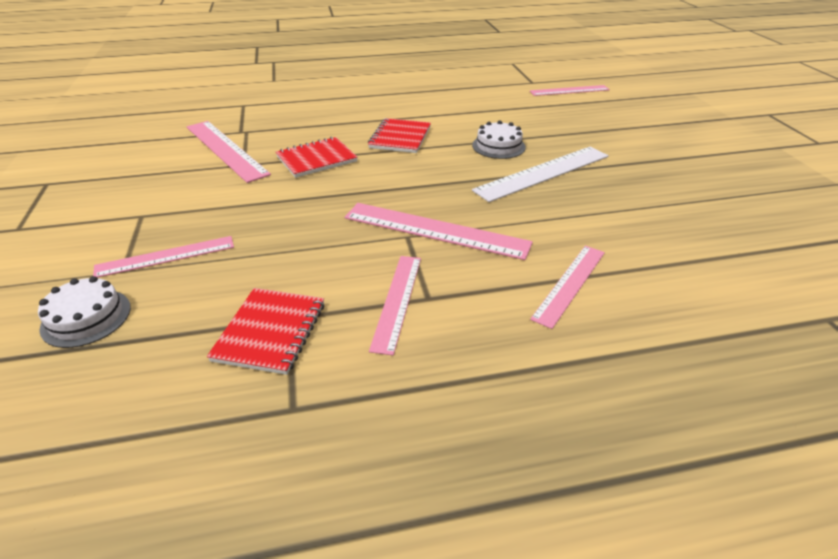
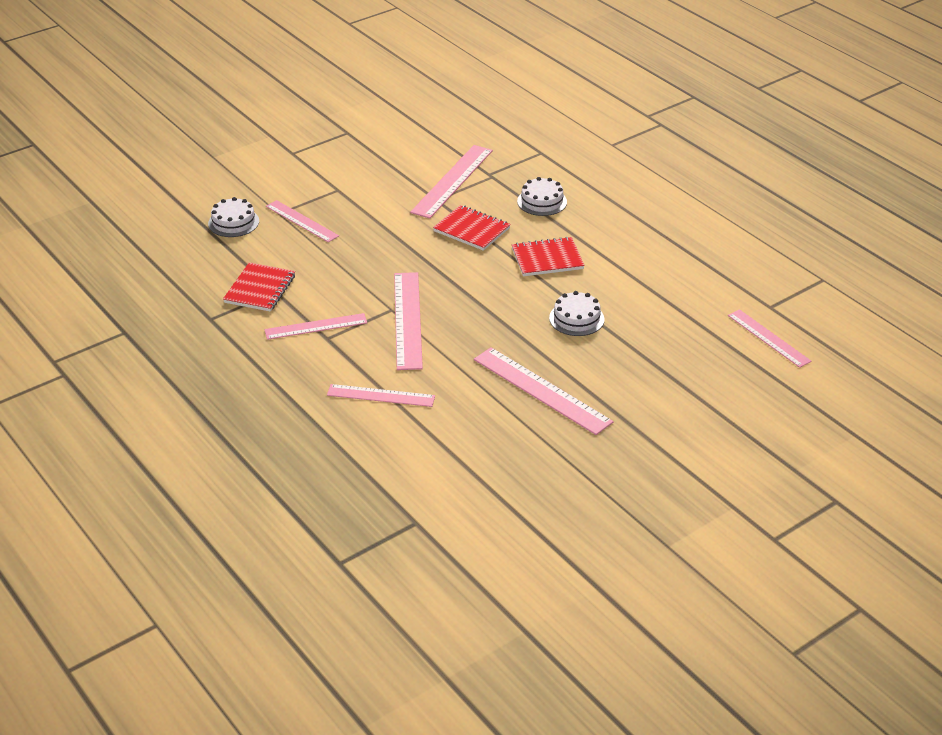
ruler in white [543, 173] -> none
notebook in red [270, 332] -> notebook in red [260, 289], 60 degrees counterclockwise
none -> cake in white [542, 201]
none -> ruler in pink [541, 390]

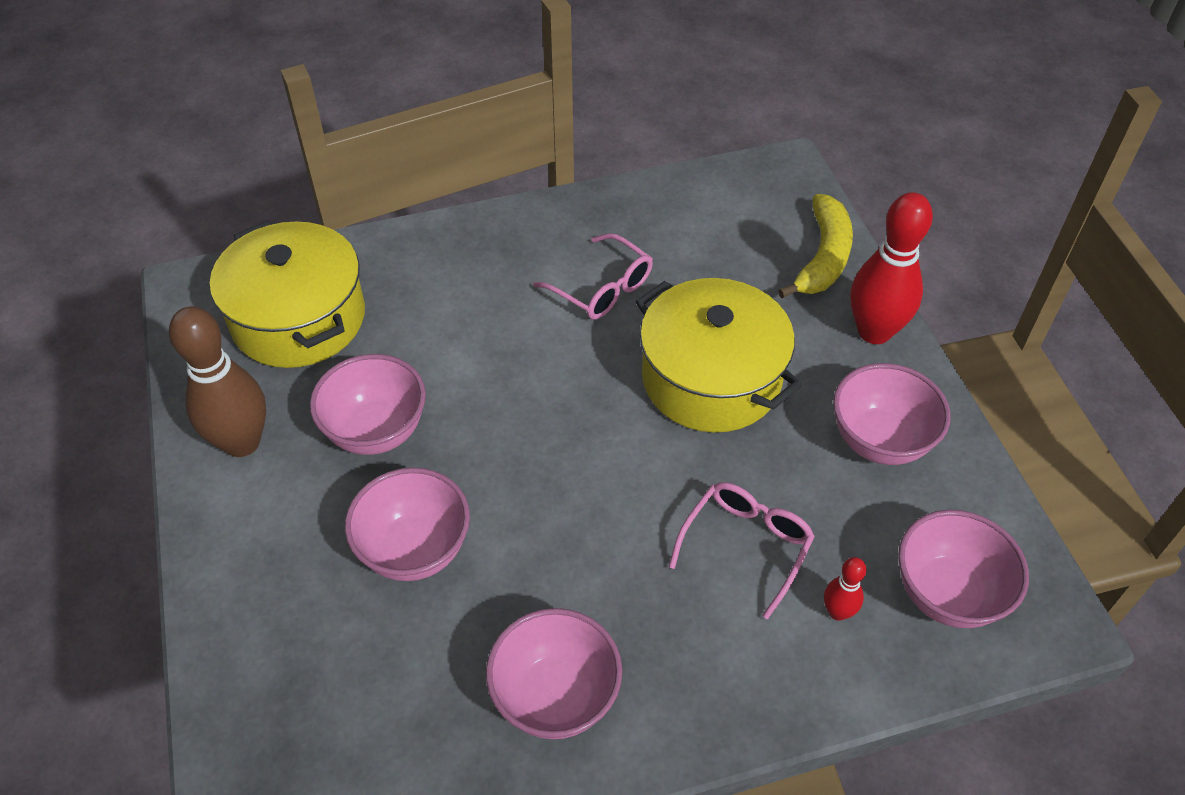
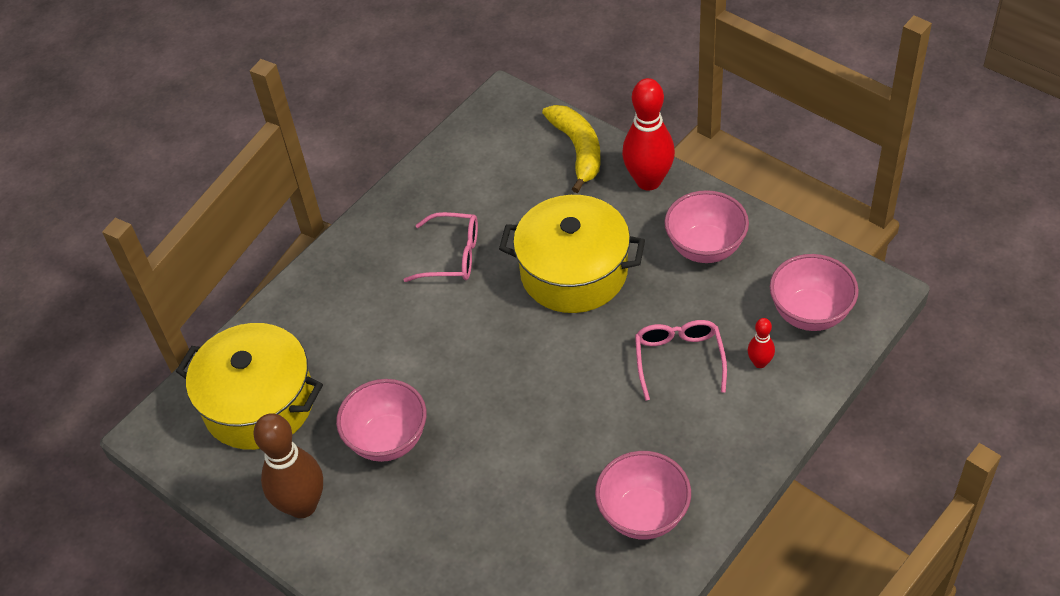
bowl in pink [415, 550] -> none

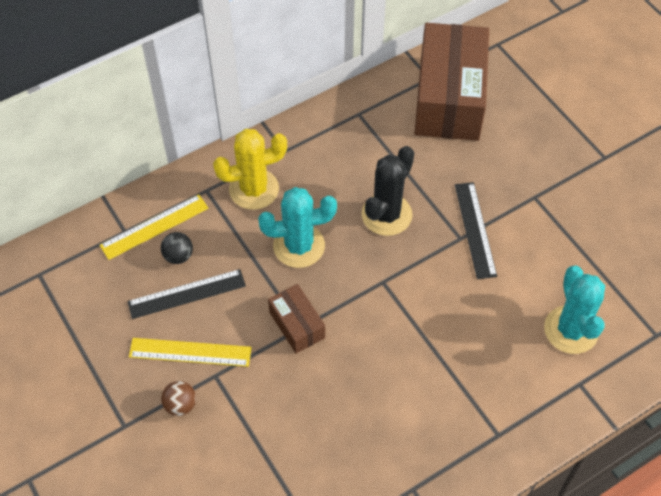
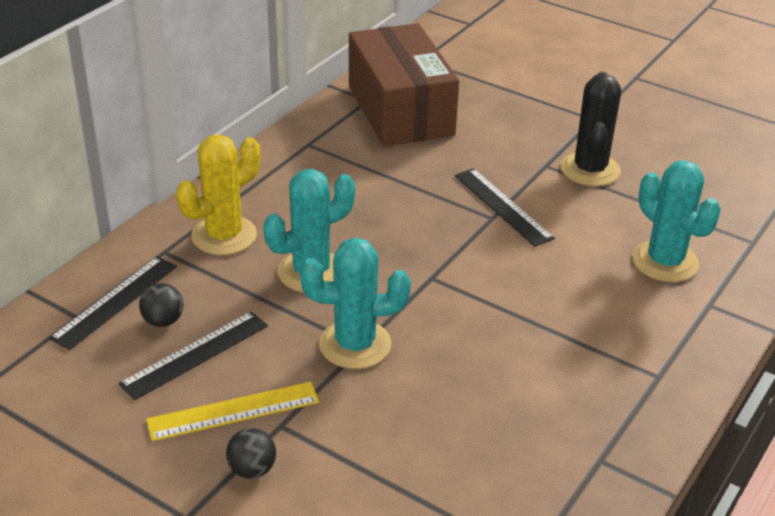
cactus in black [386, 215] -> cactus in black [590, 170], move
ruler in yellow [154, 227] -> ruler in black [115, 301]
box in brown [297, 325] -> cactus in turquoise [355, 344]
ball in brown [180, 405] -> ball in black [252, 469]

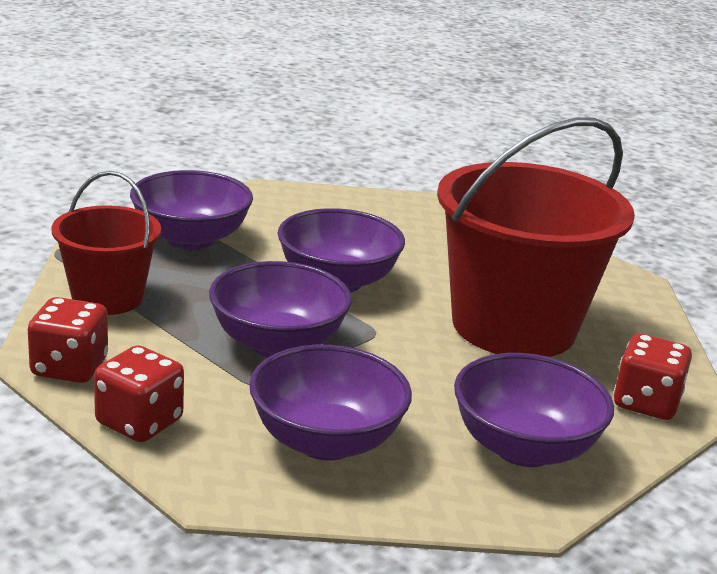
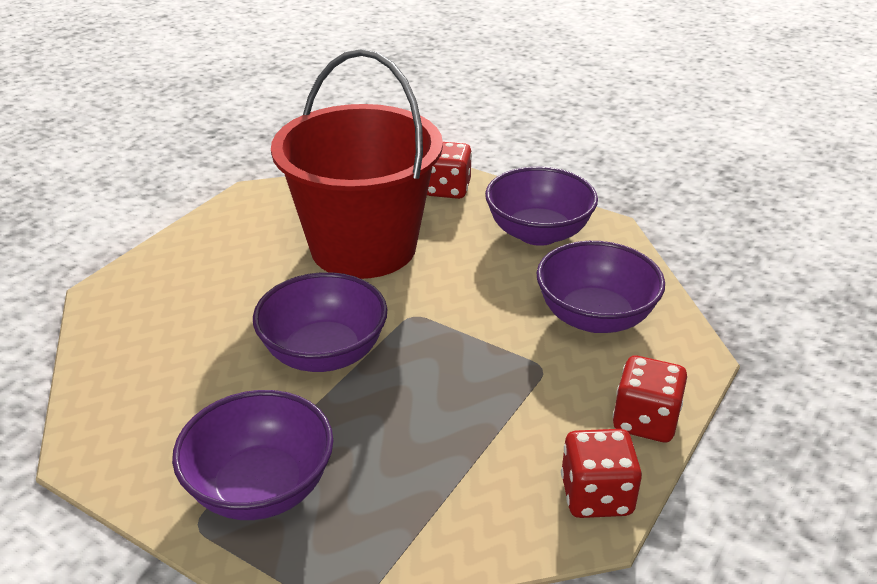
bucket in red [107, 297] -> none
bowl in purple [277, 344] -> none

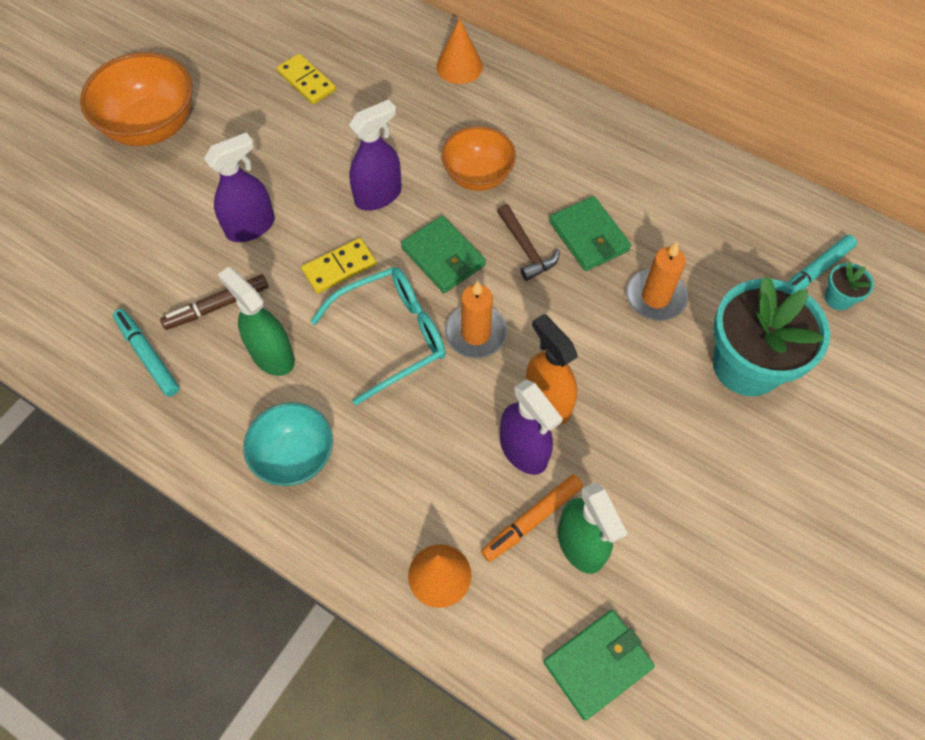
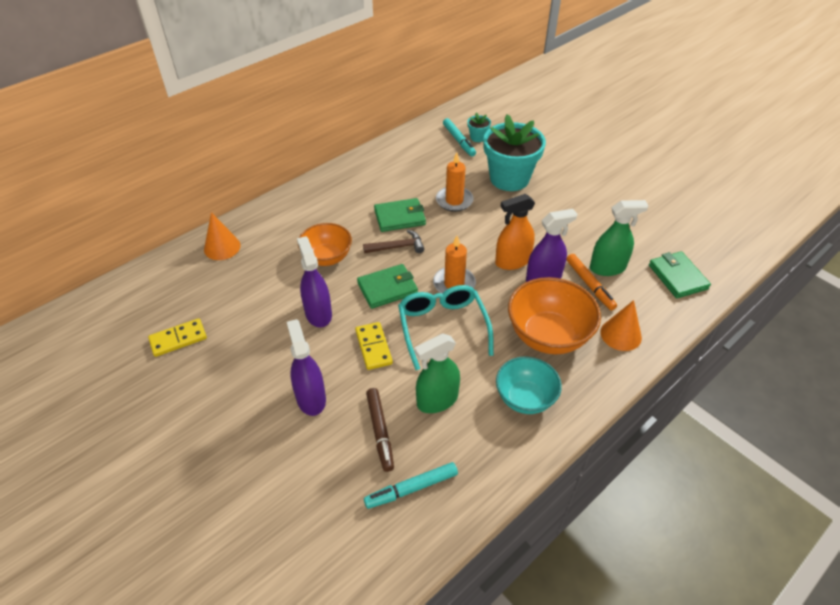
bowl in orange [152, 126] -> bowl in orange [548, 336], move

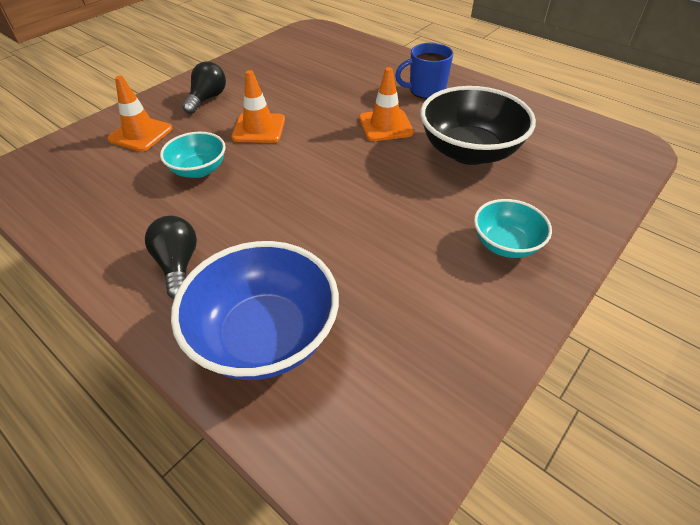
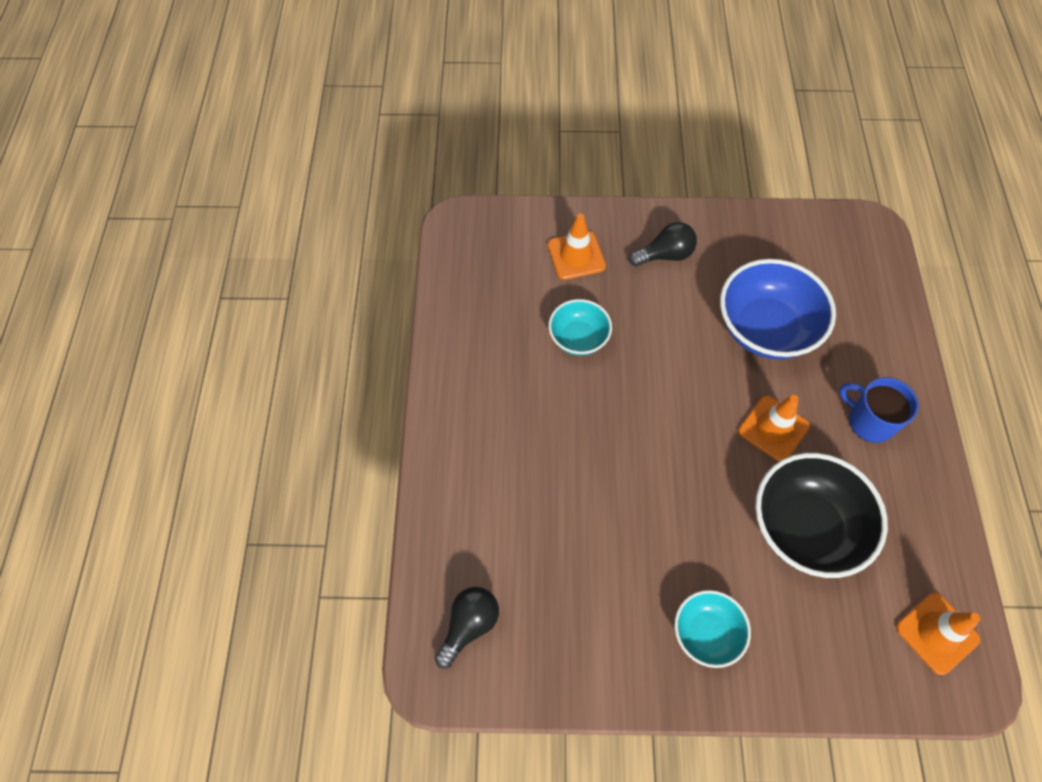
traffic cone in orange [259, 128] -> traffic cone in orange [937, 633], move
light bulb in black [178, 265] -> light bulb in black [469, 626], move
bowl in blue [265, 336] -> bowl in blue [765, 329], move

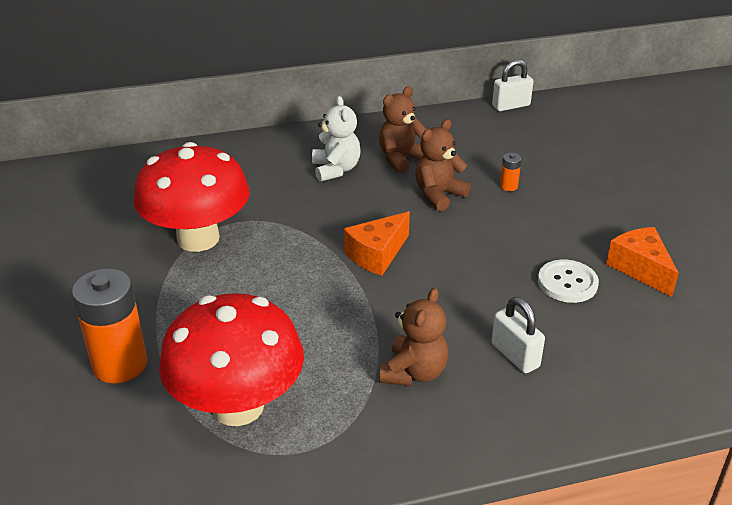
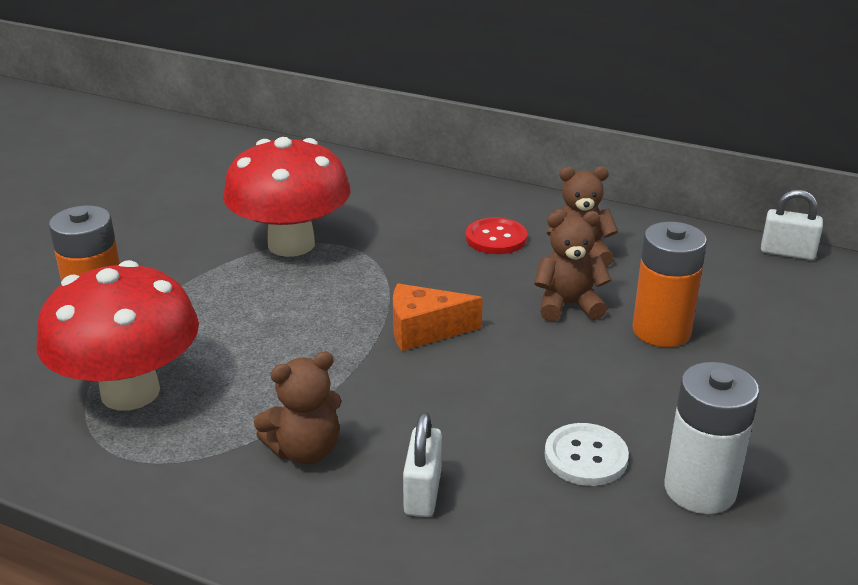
teddy bear in white [336, 169] -> button in red [496, 238]
battery in orange [508, 186] -> battery in orange [661, 331], x2.35
cheese in orange [640, 269] -> battery in white [700, 489]

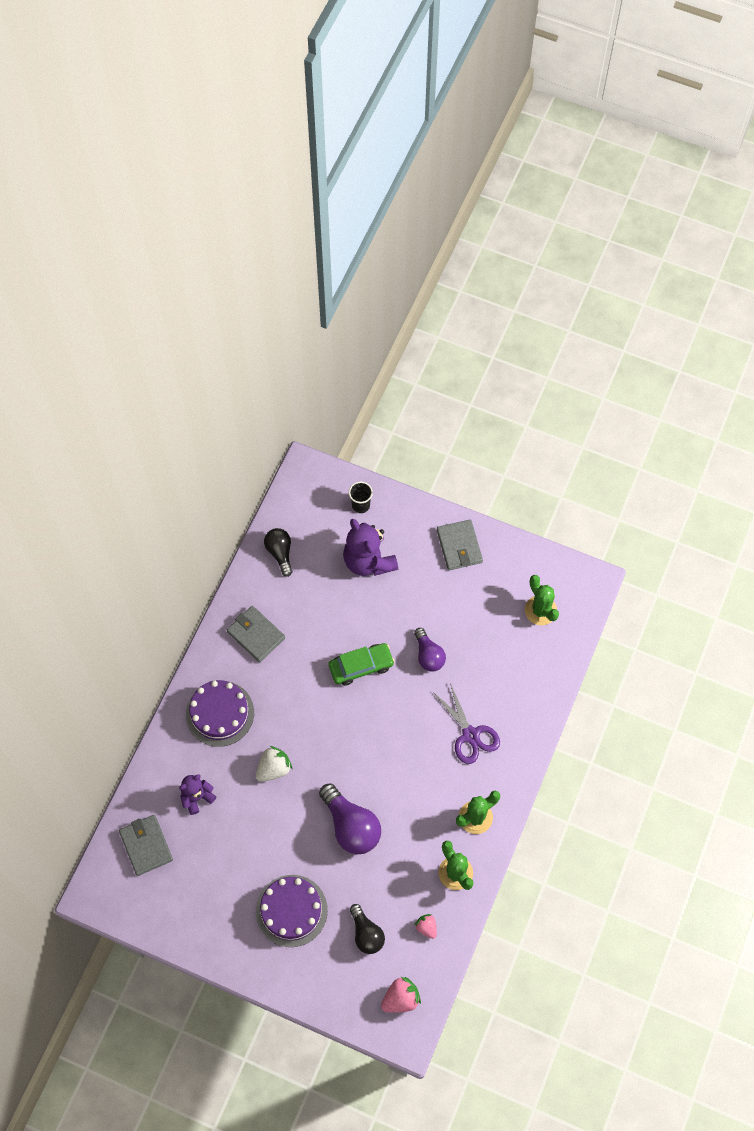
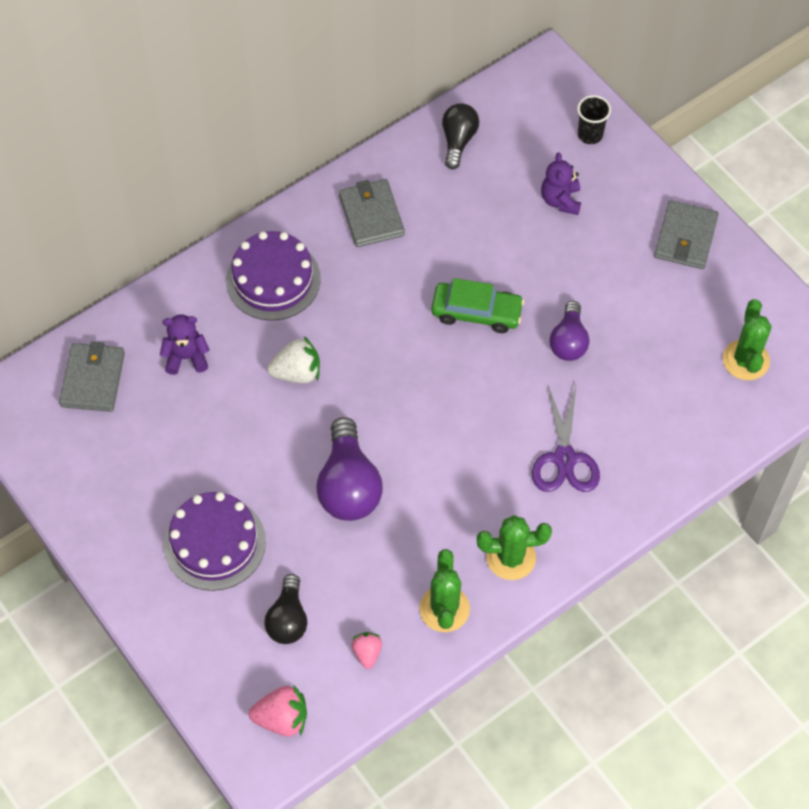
teddy bear in purple [368, 561] -> teddy bear in purple [560, 200], x0.58

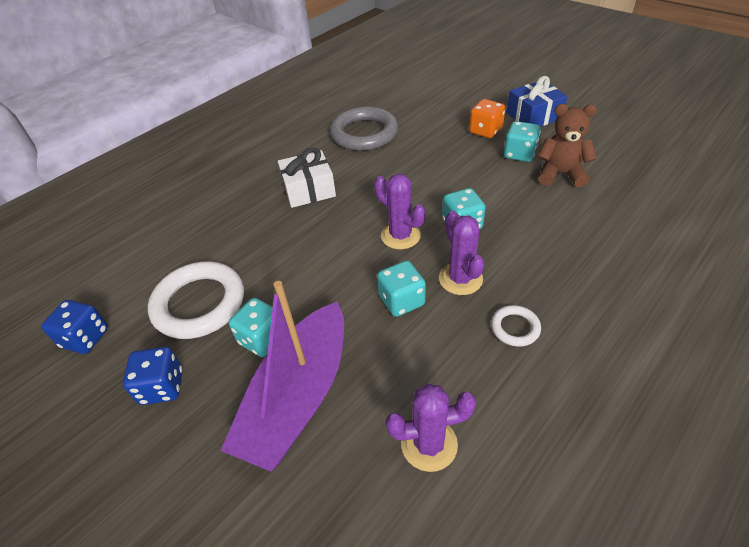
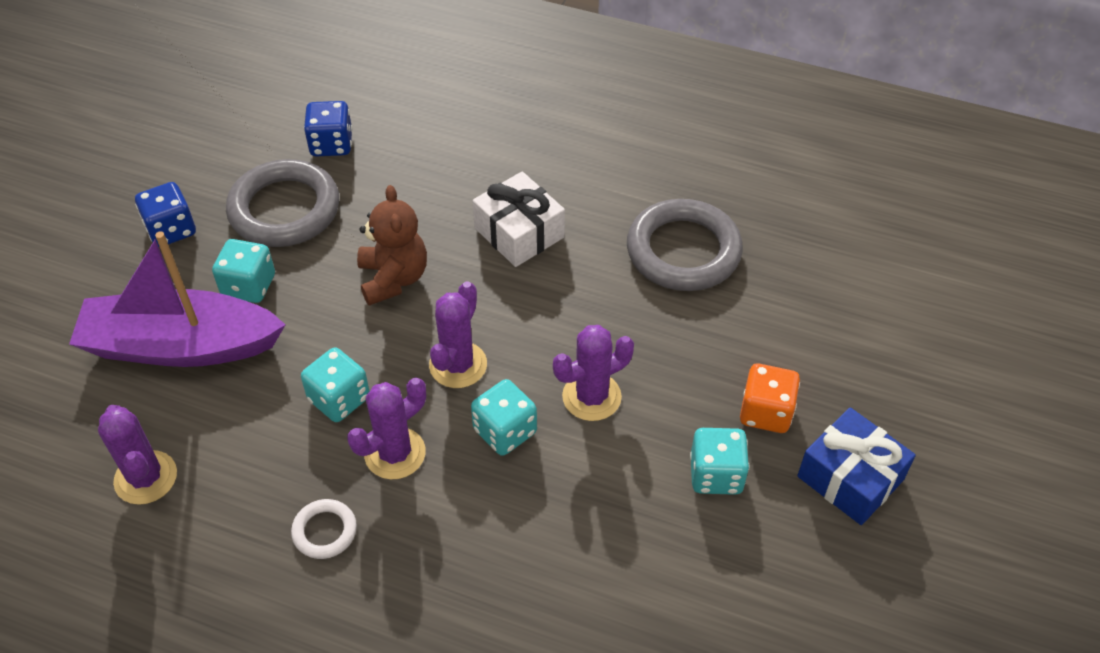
teddy bear in brown [560, 174] -> teddy bear in brown [393, 278], move
ring in white [199, 304] -> ring in grey [284, 209]
dice in blue [85, 338] -> dice in blue [331, 144], move
none -> cactus in purple [591, 397]

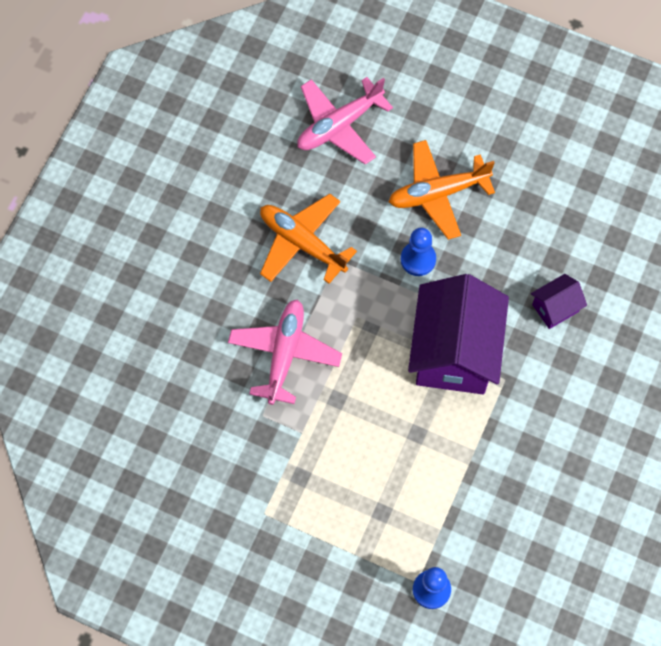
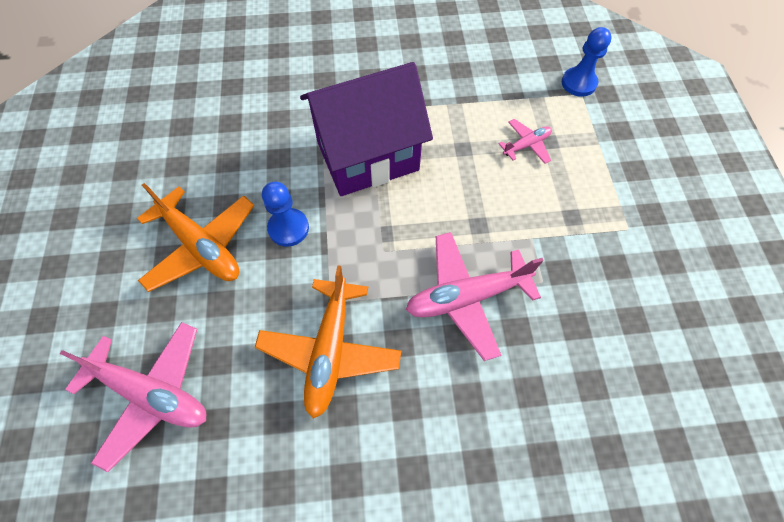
house in purple [555, 308] -> none
none -> plane in pink [526, 145]

